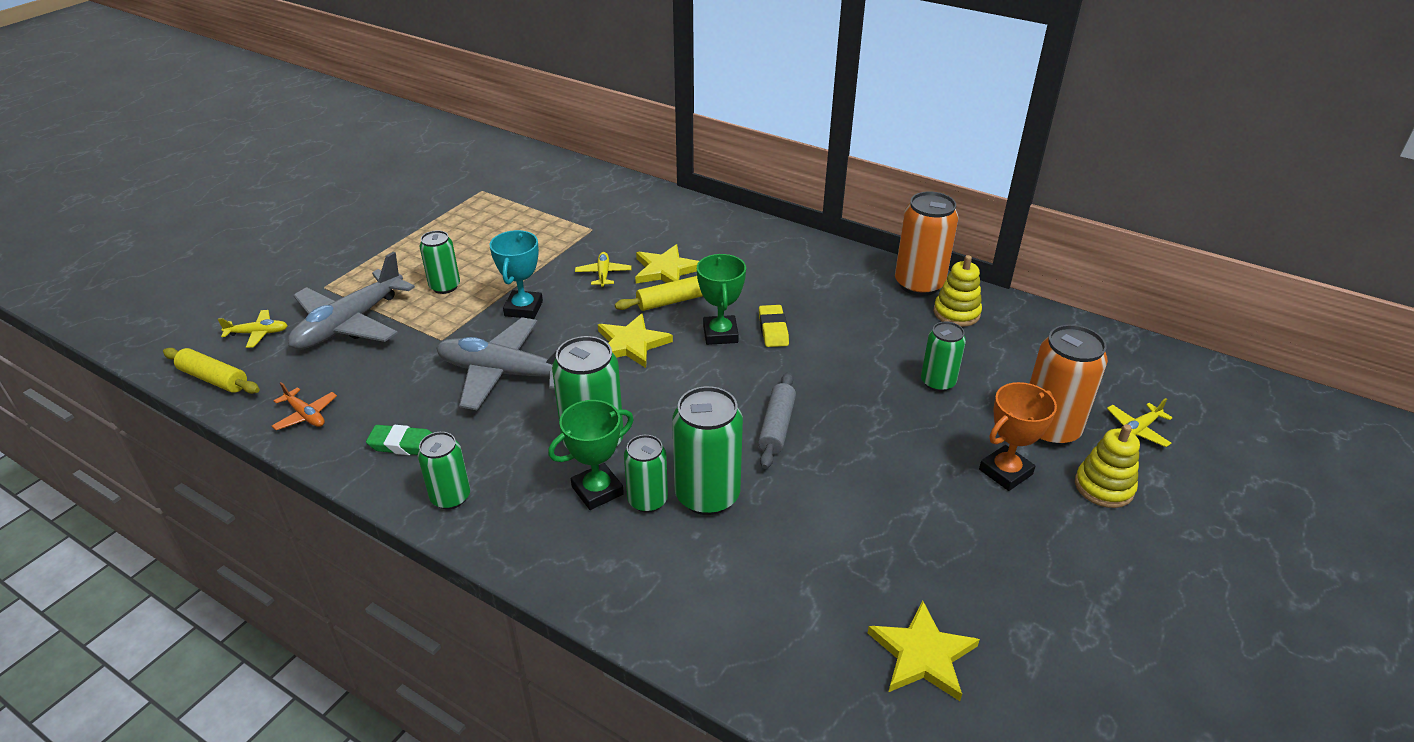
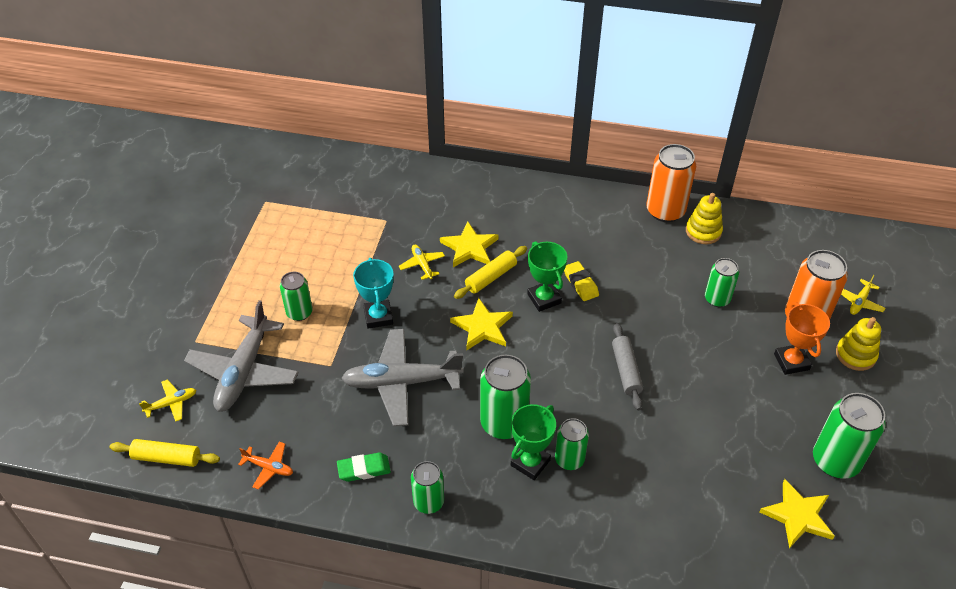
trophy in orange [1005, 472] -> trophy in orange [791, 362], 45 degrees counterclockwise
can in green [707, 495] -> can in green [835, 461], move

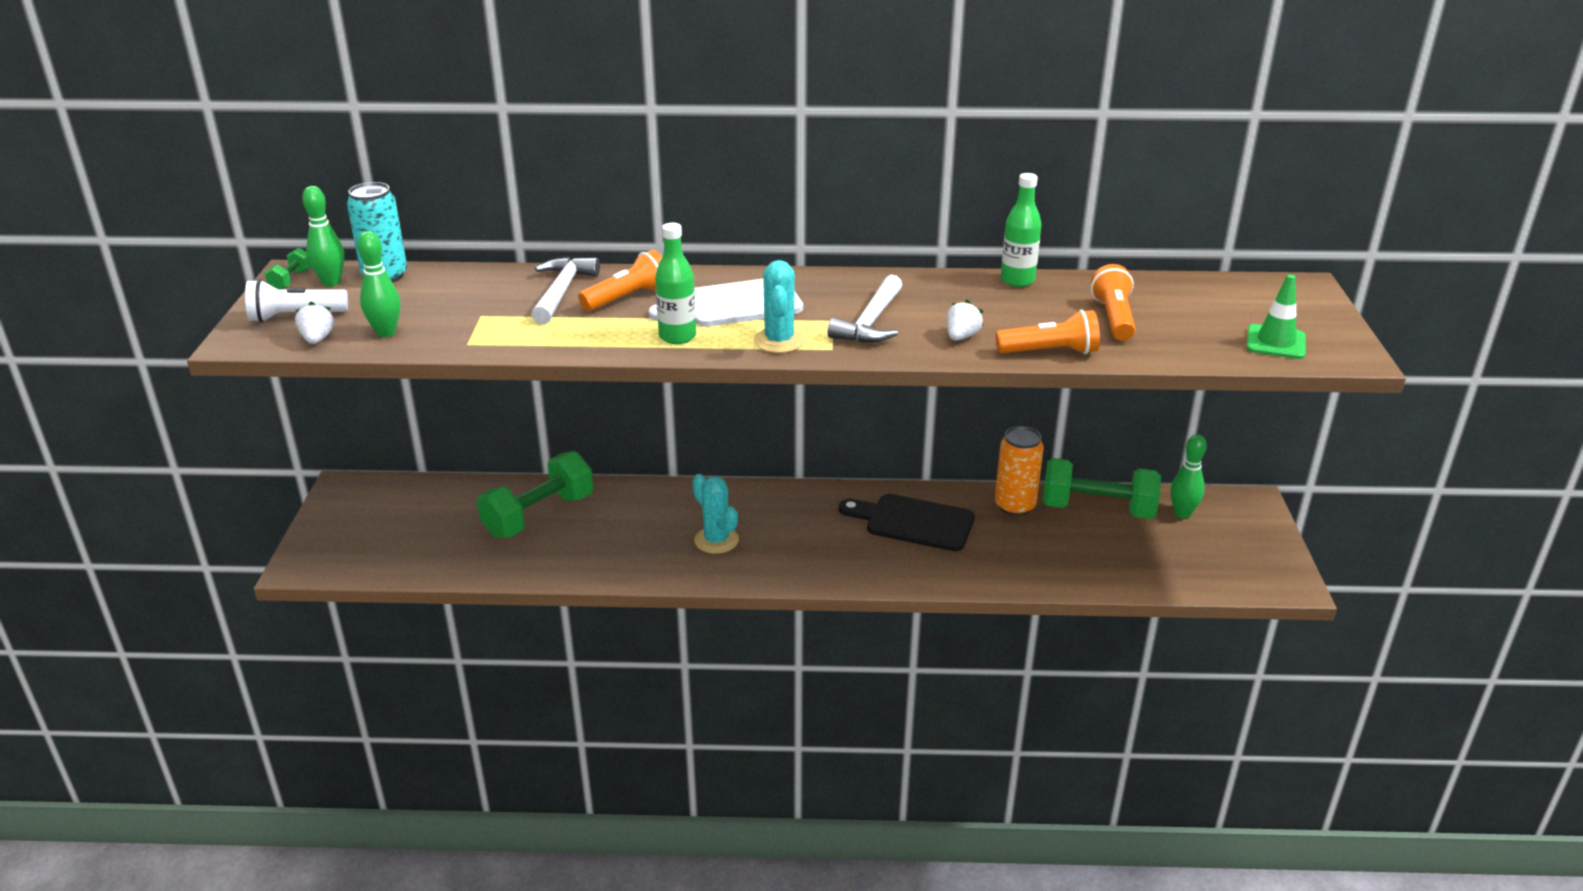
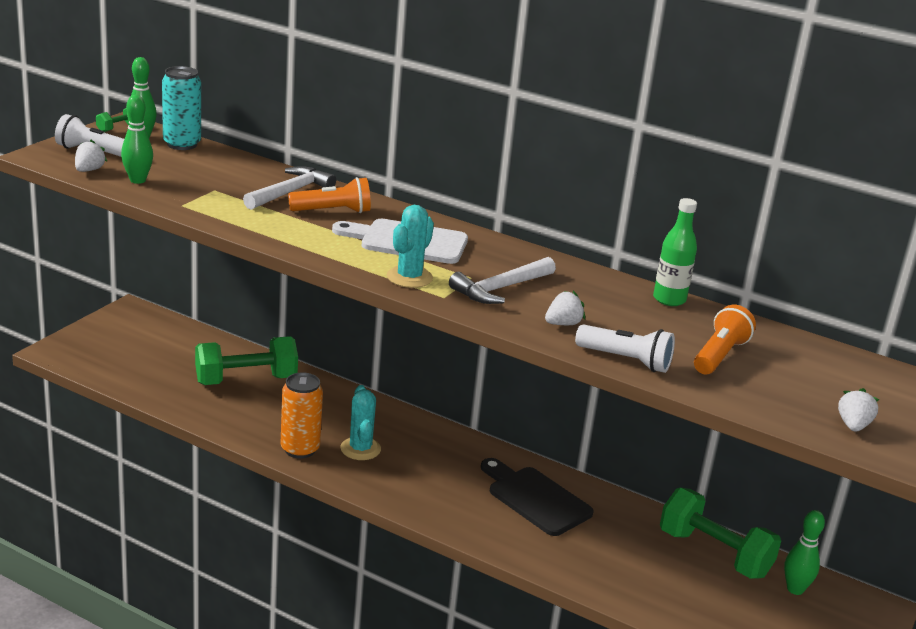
bottle in green [677, 336] -> none
traffic cone in green [1275, 342] -> strawberry in white [853, 425]
flashlight in orange [1050, 352] -> flashlight in white [626, 360]
can in orange [1014, 506] -> can in orange [300, 449], move

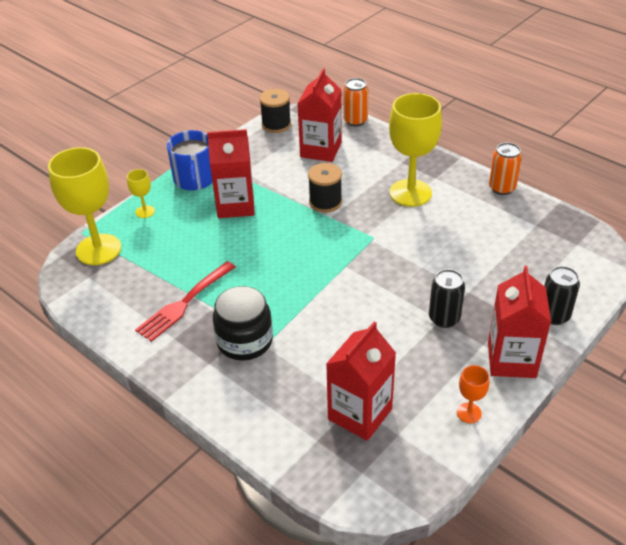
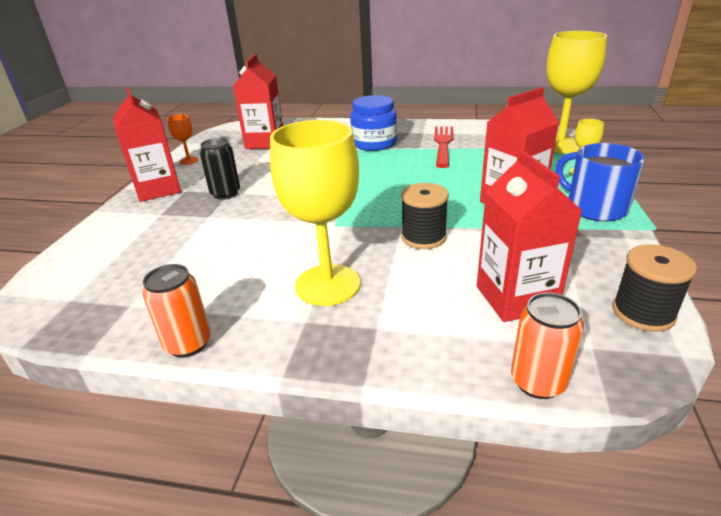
can in black [554, 315] -> none
jar in black [245, 341] -> jar in blue [374, 143]

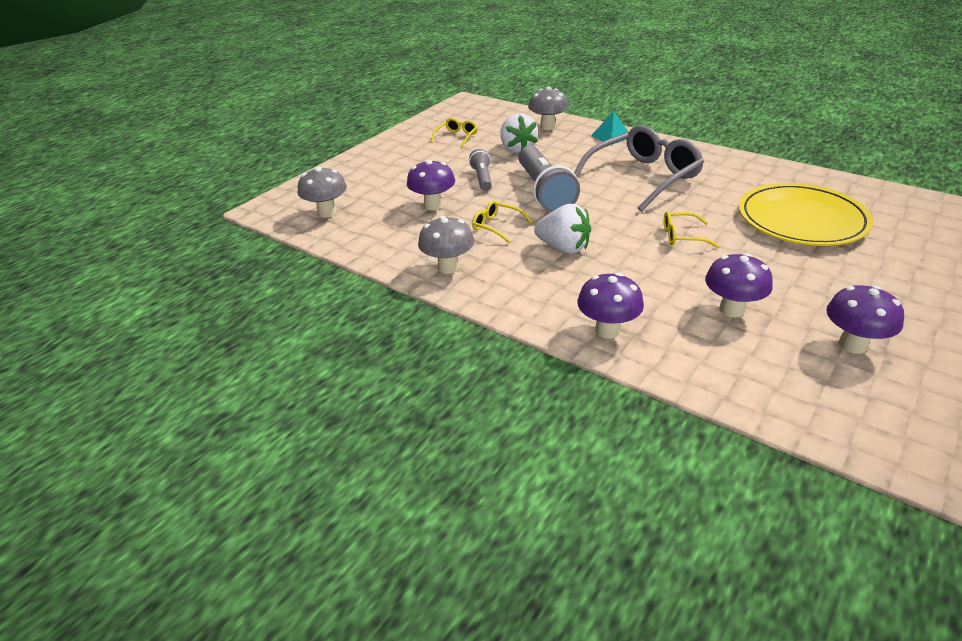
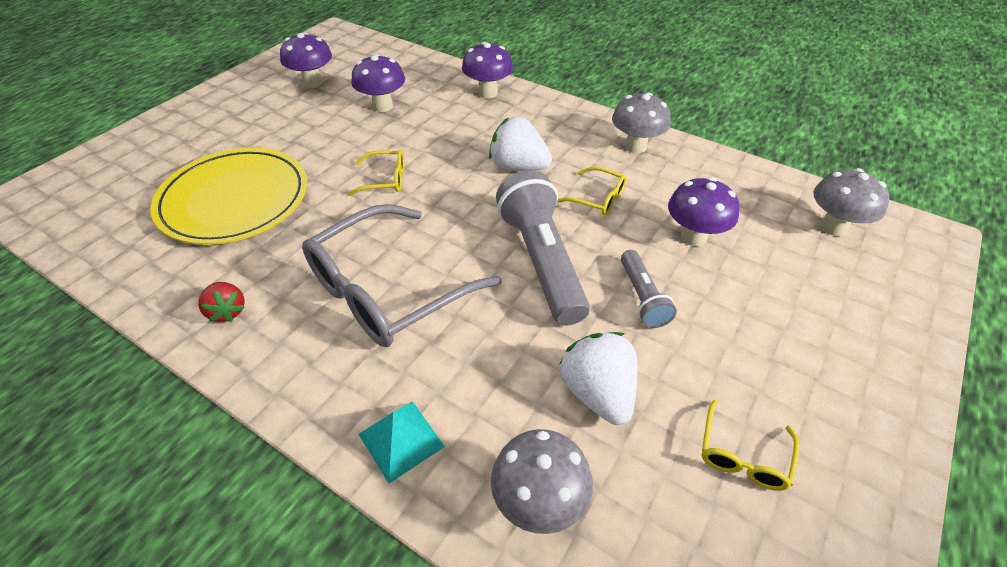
none -> strawberry in red [227, 311]

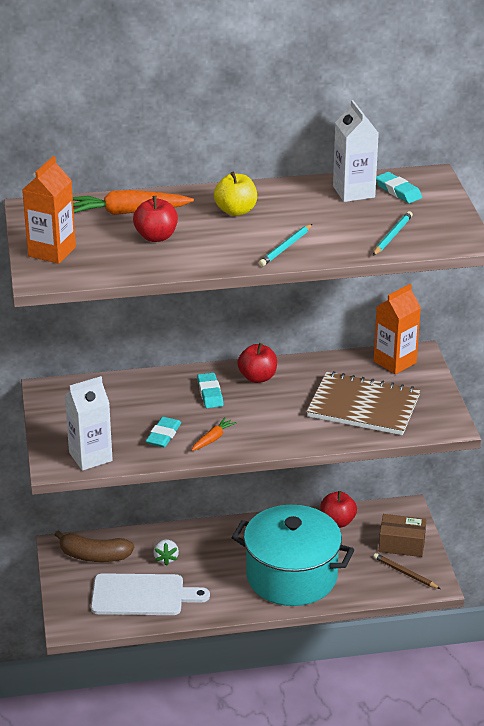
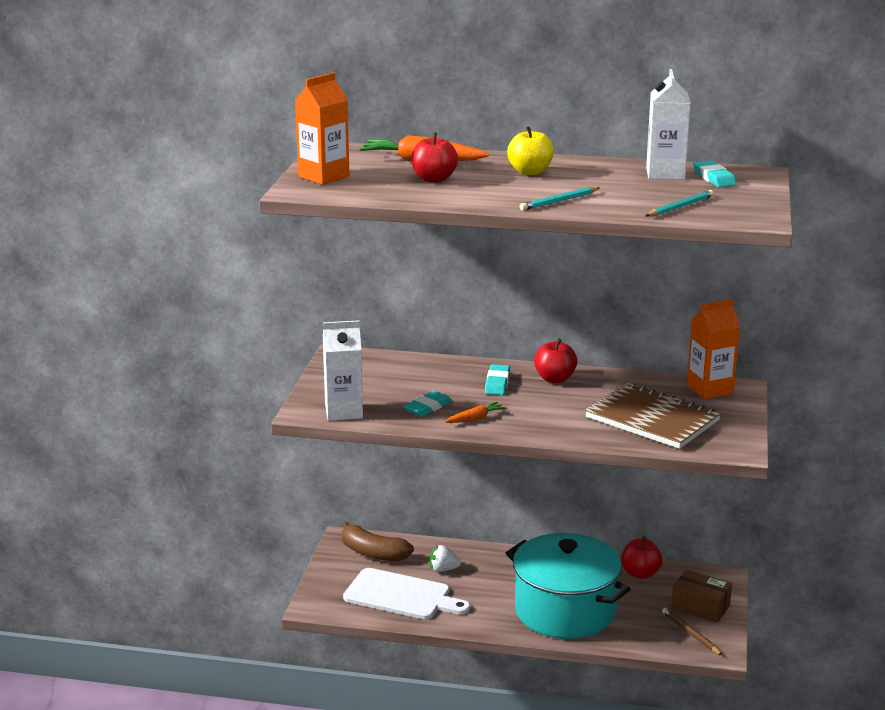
strawberry in white [166, 558] -> strawberry in white [443, 569], 75 degrees clockwise

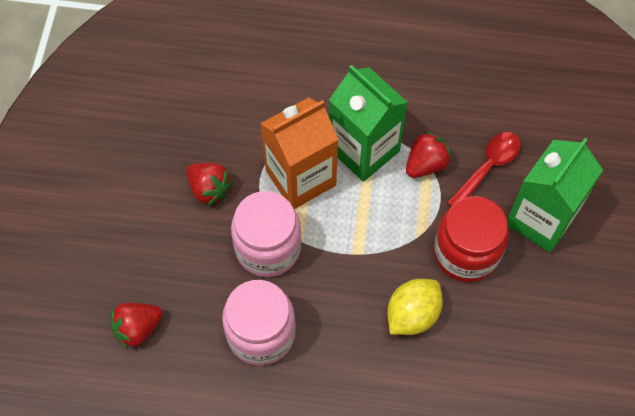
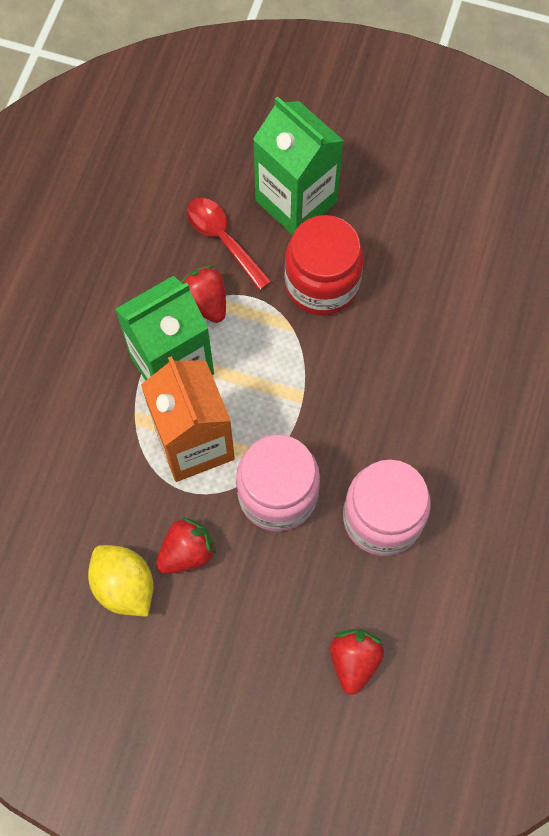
lemon in yellow [412, 314] -> lemon in yellow [124, 586], move
strawberry in red [137, 328] -> strawberry in red [354, 661], 150 degrees counterclockwise

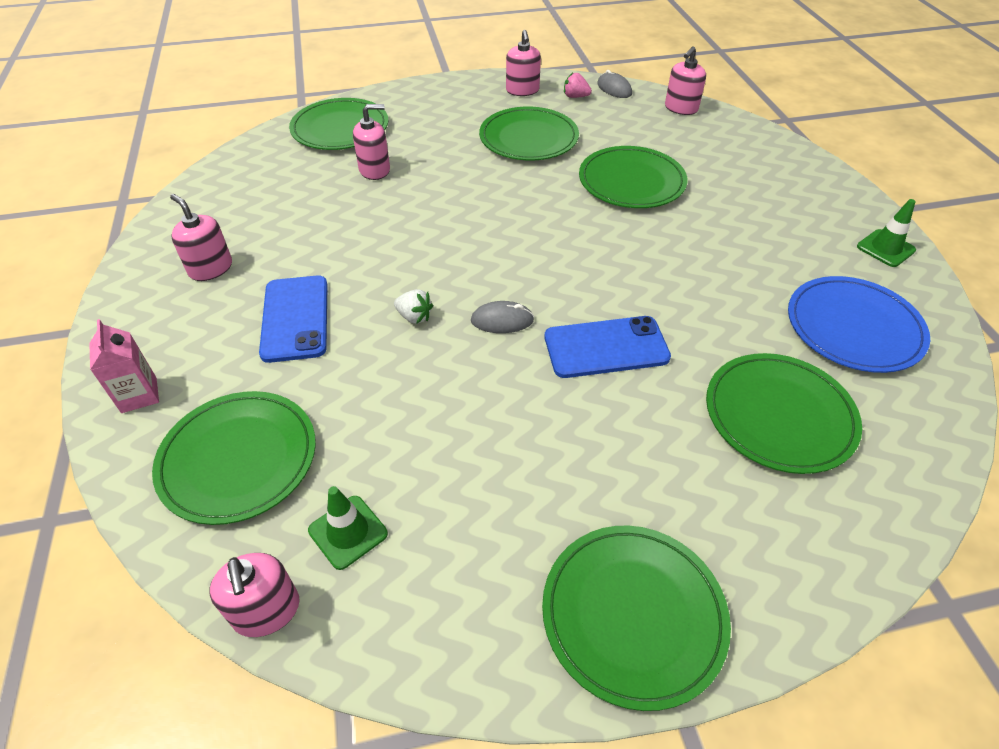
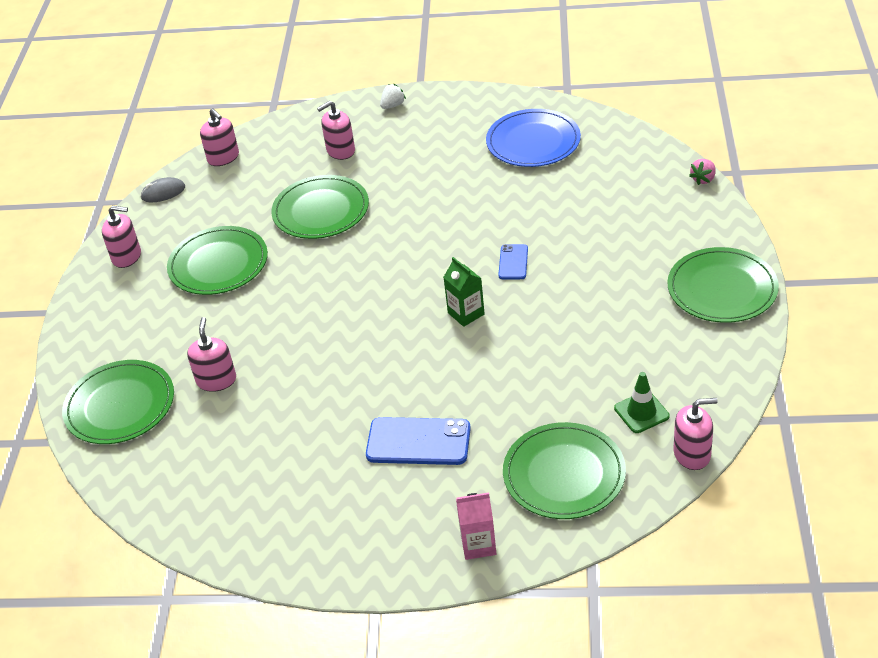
strawberry in pink [575, 97] -> strawberry in pink [703, 179], move
soap dispenser in pink [211, 268] -> soap dispenser in pink [340, 151], move
traffic cone in green [885, 248] -> none
strawberry in white [414, 317] -> strawberry in white [393, 105], move
mouse in grey [502, 320] -> carton in green [466, 313]
phone in blue [606, 347] -> phone in blue [513, 262], x0.56
plate in green [779, 415] -> none

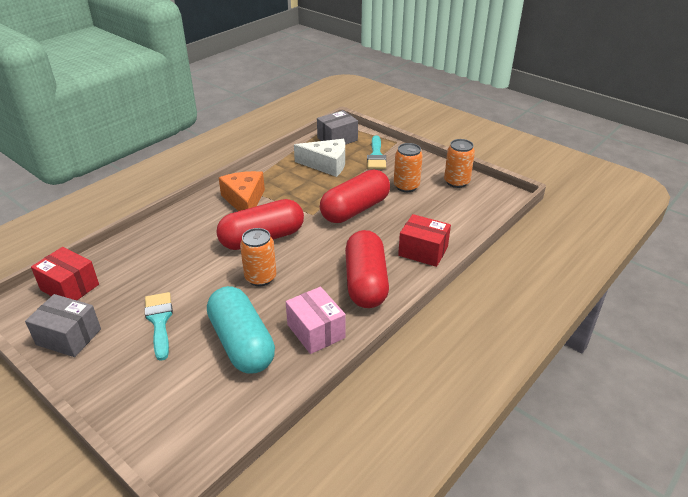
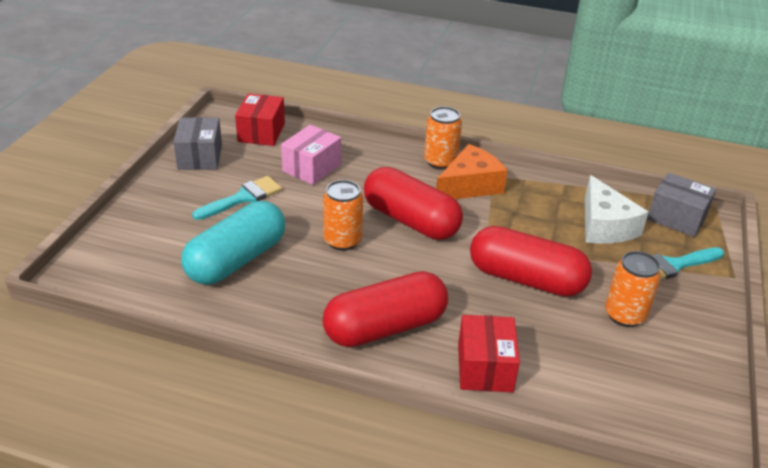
can in orange [456, 182] -> can in orange [440, 162], move
box in pink [316, 331] -> box in pink [312, 168], move

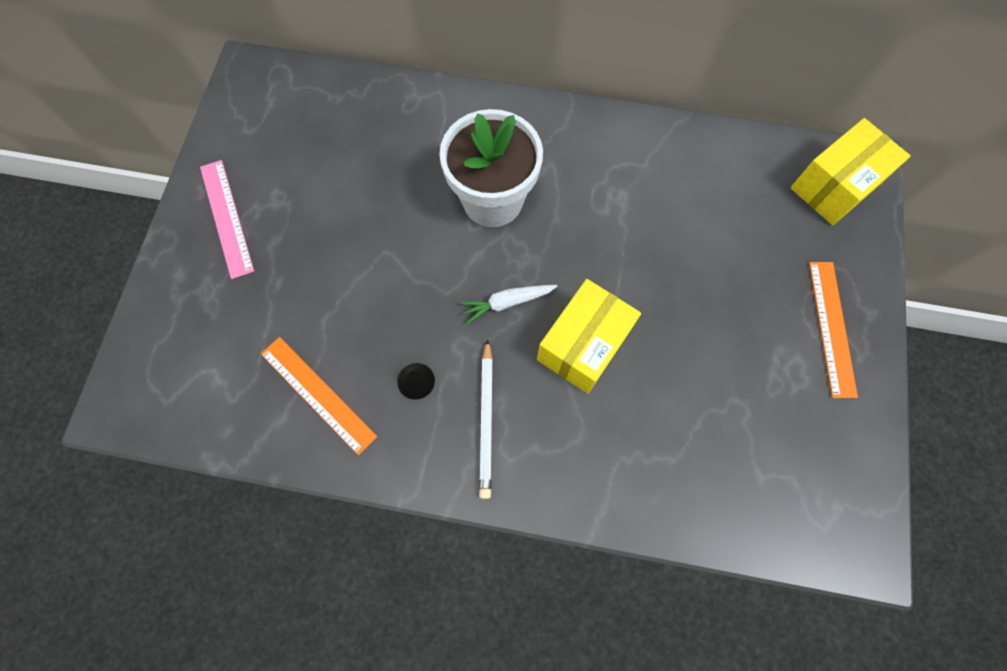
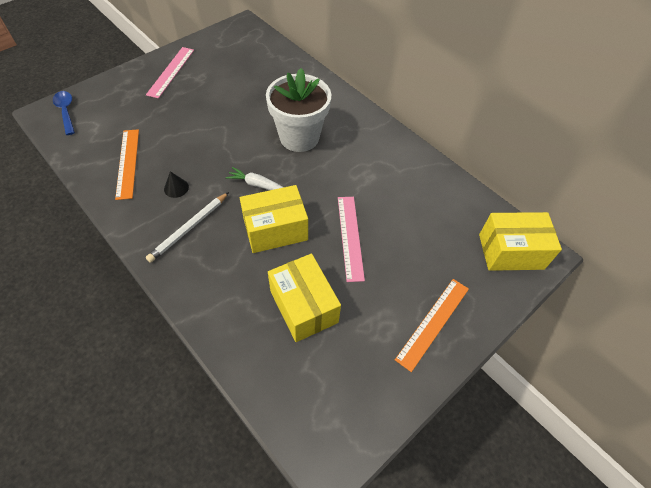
none -> spoon in blue [66, 111]
none -> ruler in pink [350, 237]
none -> box in yellow [304, 306]

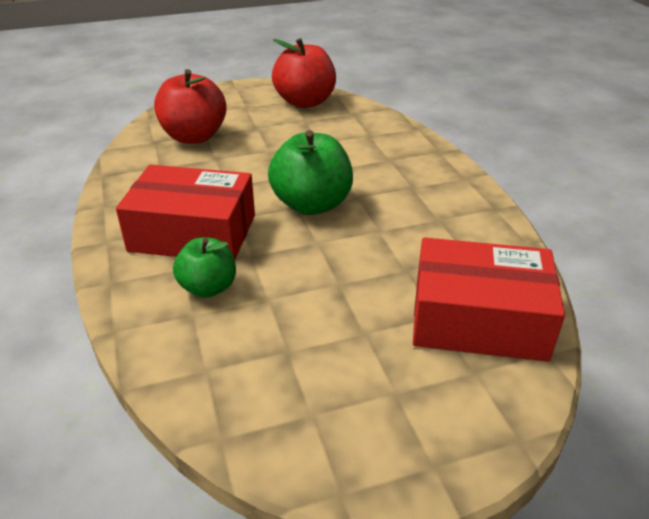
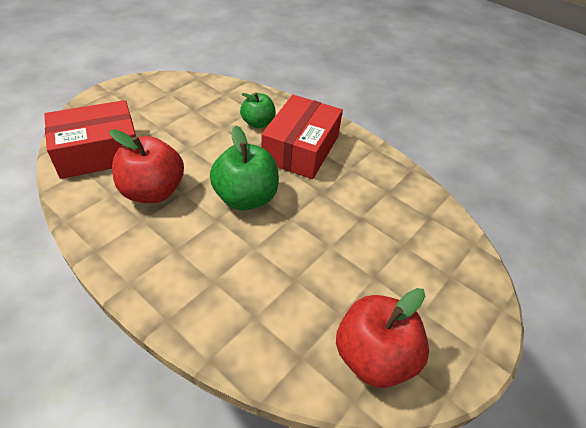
apple in red [194, 137] -> apple in red [153, 191], move
box in red [193, 233] -> box in red [301, 149], 45 degrees counterclockwise

